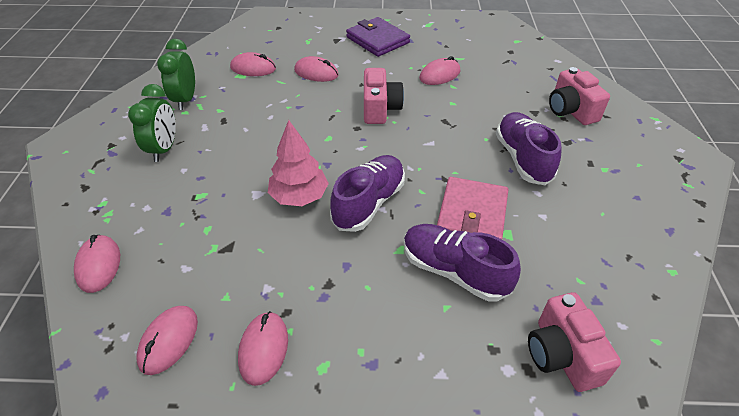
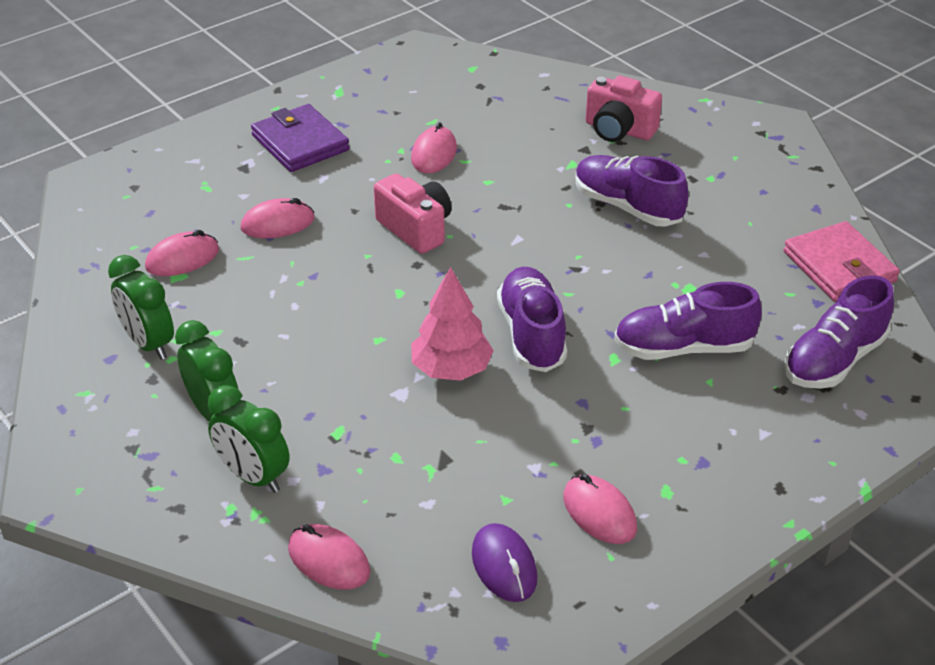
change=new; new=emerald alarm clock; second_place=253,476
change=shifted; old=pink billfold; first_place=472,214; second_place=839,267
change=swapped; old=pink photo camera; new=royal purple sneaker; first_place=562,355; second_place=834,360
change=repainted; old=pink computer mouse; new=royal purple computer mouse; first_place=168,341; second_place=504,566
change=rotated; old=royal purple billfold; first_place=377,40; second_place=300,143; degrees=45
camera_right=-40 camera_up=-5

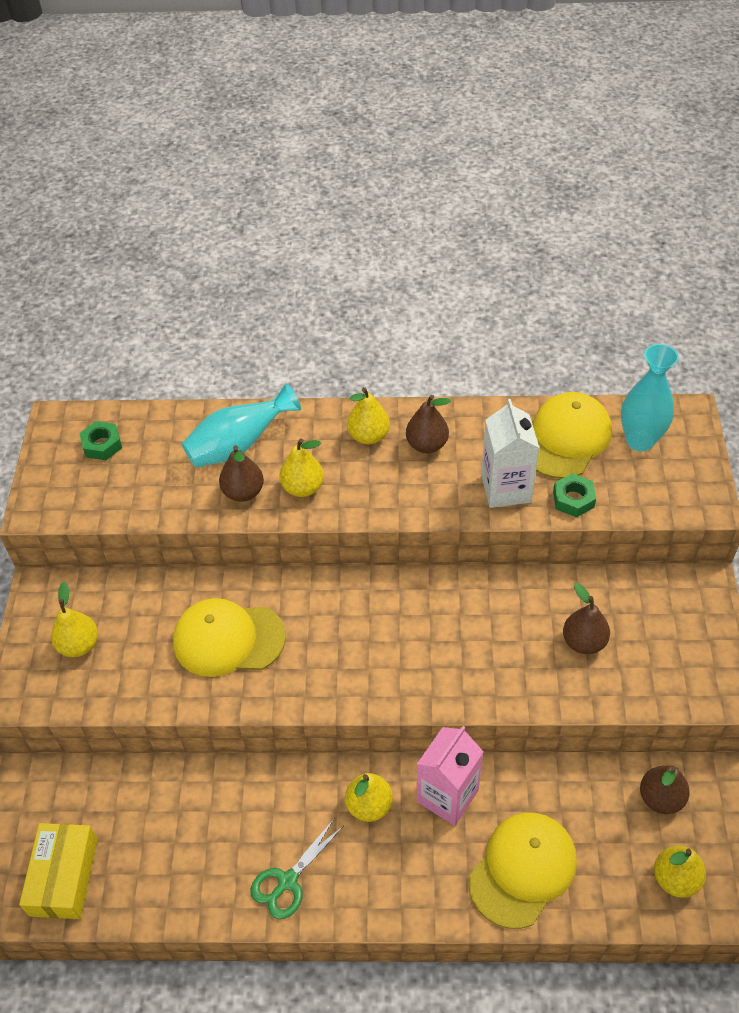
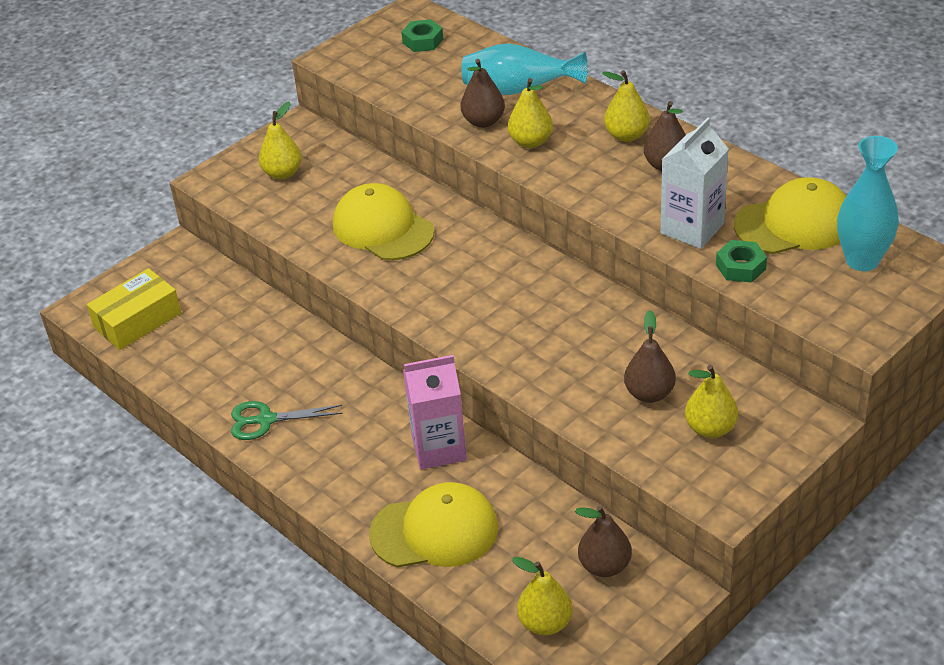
change=shifted; old=bright yellow toy pear; first_place=369,805; second_place=710,428
camera_right=45 camera_up=-10

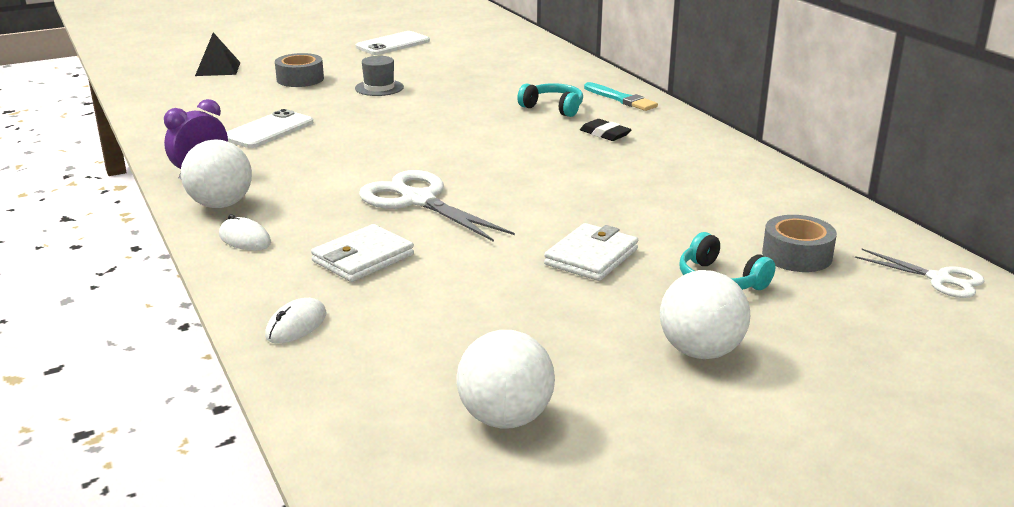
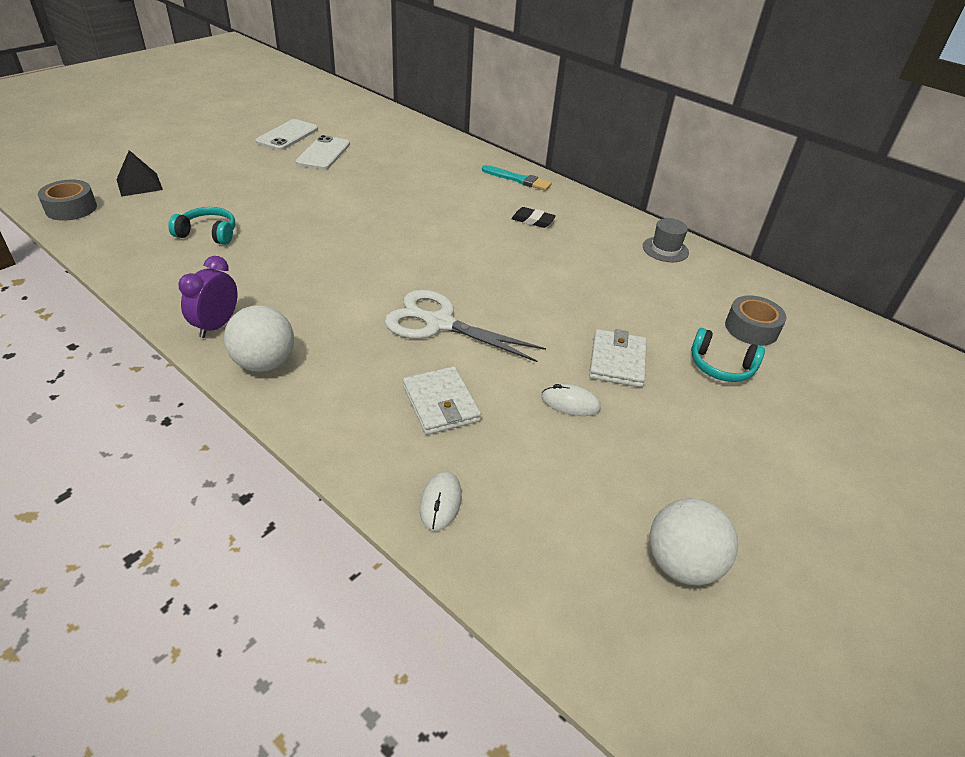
change=gone; old=snow-white ball; first_place=700,352
change=gone; old=snow-white pair of scissors; first_place=939,279
change=shifted; old=snow-white computer mouse; first_place=245,239; second_place=570,403
change=shifted; old=snow-white phone; first_place=268,130; second_place=323,153
change=shifted; old=grey roll of tape; first_place=300,79; second_place=71,208
change=shifted; old=grey top hat; first_place=379,88; second_place=665,249
change=shifted; old=turquoise over-ear headphones; first_place=553,108; second_place=208,233
change=rotated; old=snow-white billfold; first_place=363,258; second_place=441,404; degrees=-45
camera_right=-25 camera_up=15

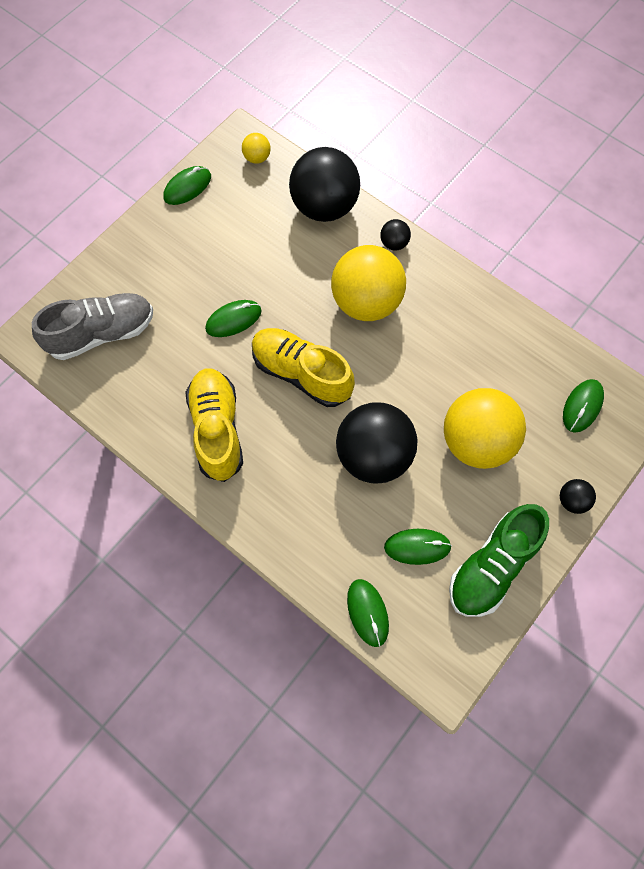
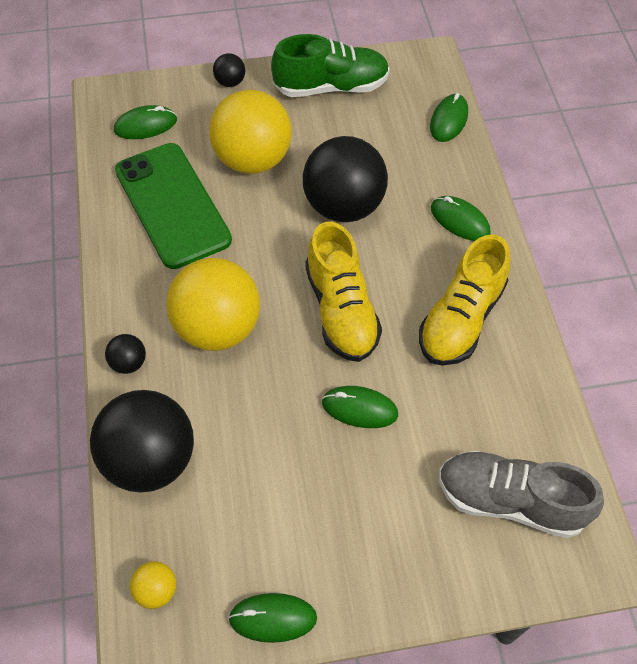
change=new; new=emerald phone; second_place=172,205
change=shifted; old=emerald computer mouse; first_place=417,547; second_place=460,220
camera_right=-140 camera_up=-10

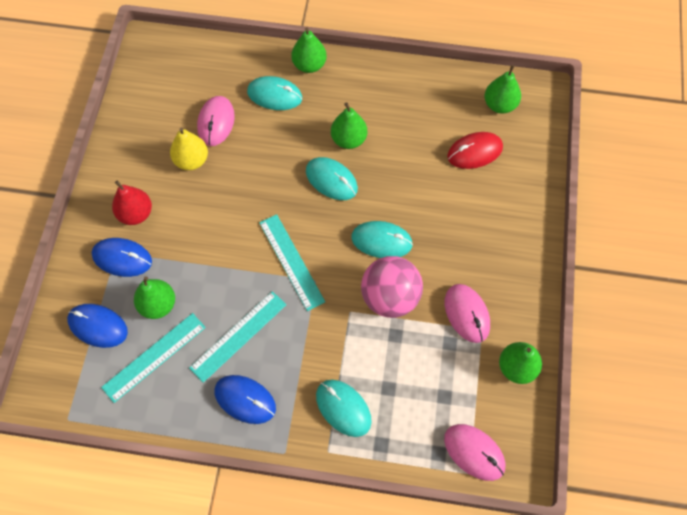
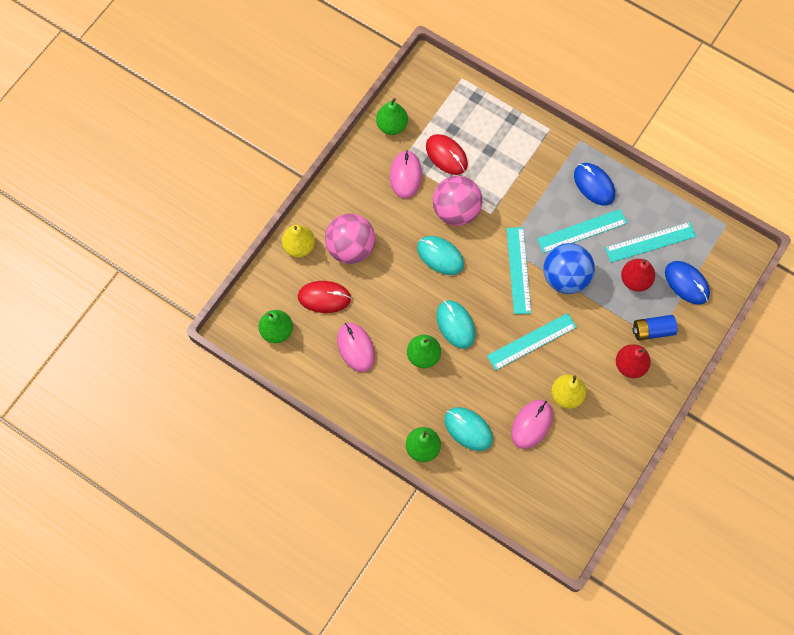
change=gone; old=turquoise computer mouse; first_place=343,408
change=new; new=bright yellow toy pear; second_place=299,246
change=new; new=pink ball; second_place=351,248
change=new; new=red computer mouse; second_place=446,155
change=new; new=turquoise straightedge; second_place=531,341
change=new; new=royal blue ball; second_place=565,277
change=shifted; old=pink computer mouse; first_place=474,452; second_place=356,347
change=swapped; old=royal blue computer mouse; new=royal blue AA battery; first_place=122,258; second_place=652,330
change=repainted; old=emerald toy pear; new=red toy pear; first_place=158,305; second_place=635,280
camera_right=-155 camera_up=5

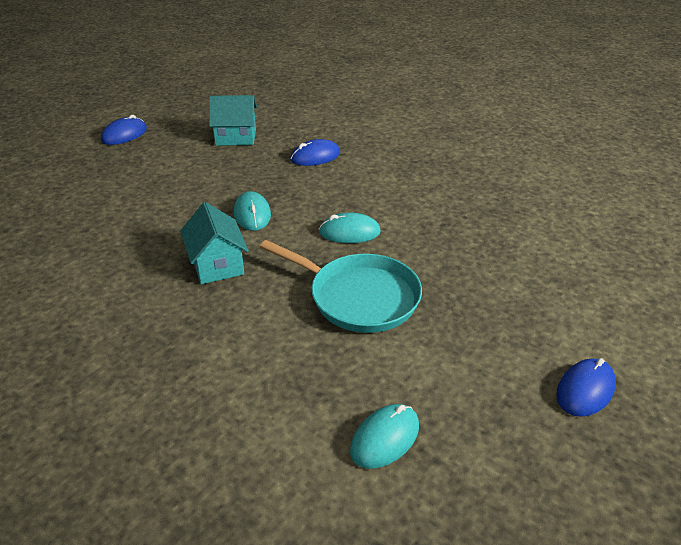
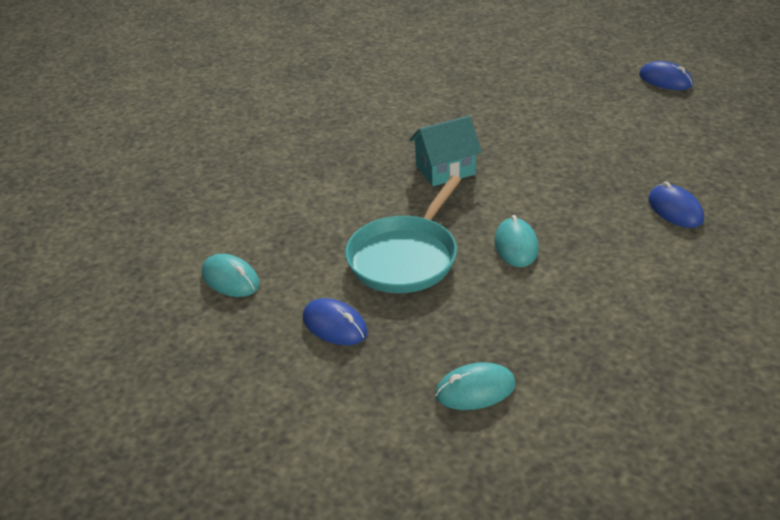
change=gone; old=turquoise cottage; first_place=236,137
change=shifted; old=turquoise computer mouse; first_place=252,214; second_place=475,390
change=shifted; old=royal blue computer mouse; first_place=585,390; second_place=335,325
camera_right=90 camera_up=0

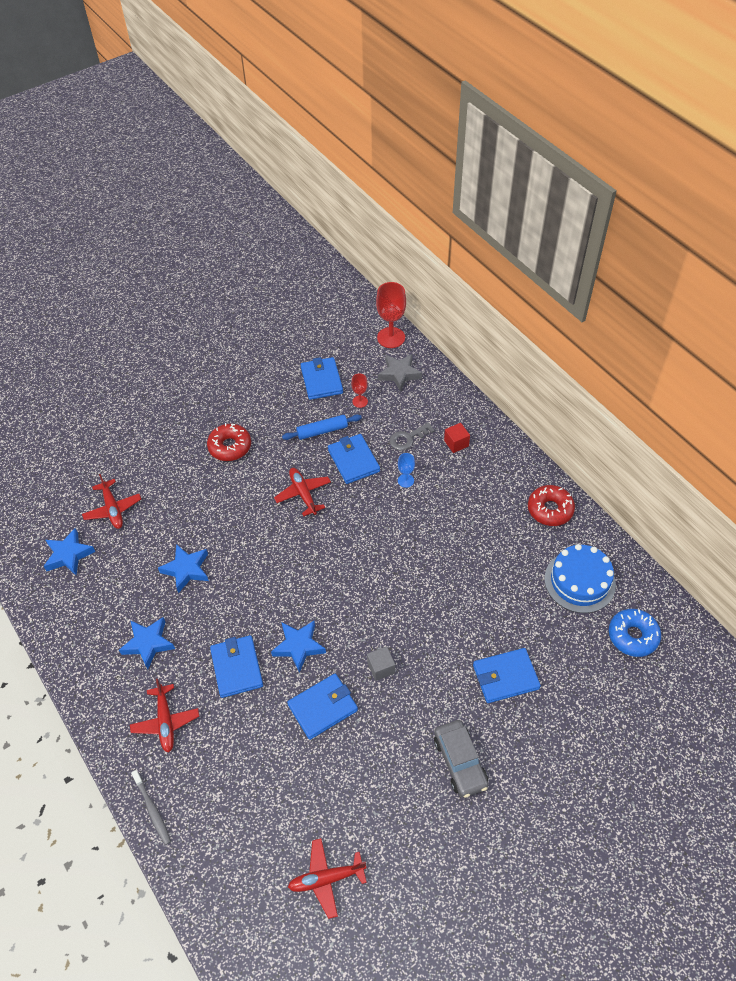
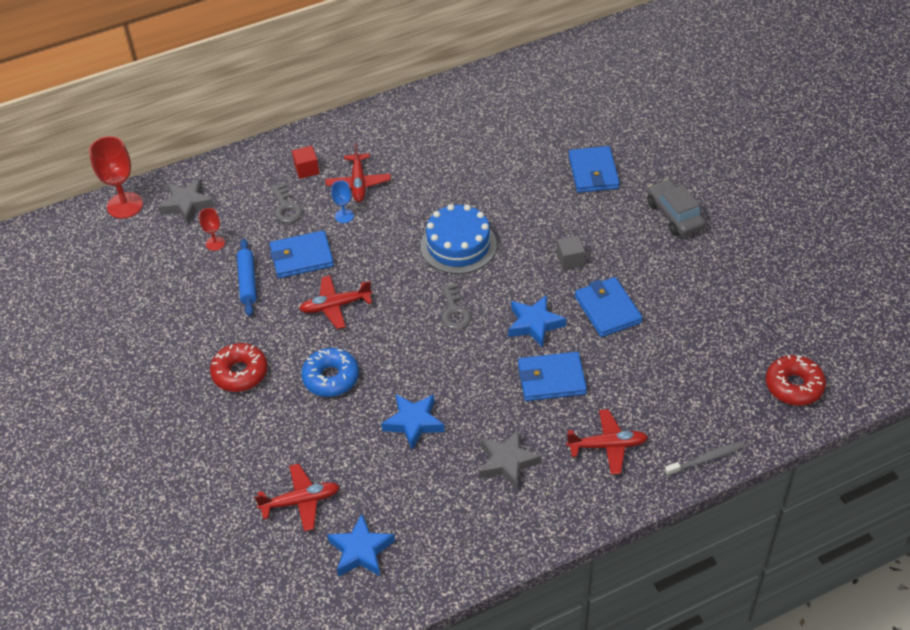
change=gone; old=royal blue billfold; first_place=321,380
change=new; new=grey door key; second_place=454,311
change=shifted; old=red aeroplane; first_place=326,879; second_place=358,183
change=shifted; old=red doughnut; first_place=550,509; second_place=794,386
change=shifted; old=royal blue gateau; first_place=579,581; second_place=458,245
change=shifted; old=royal blue doughnut; first_place=633,636; second_place=331,378
change=repainted; old=royal blue star; new=grey star; first_place=148,643; second_place=507,462
change=rotated; old=grey toy car; first_place=460,762; second_place=674,215; degrees=-105
camera_right=-80 camera_up=-5

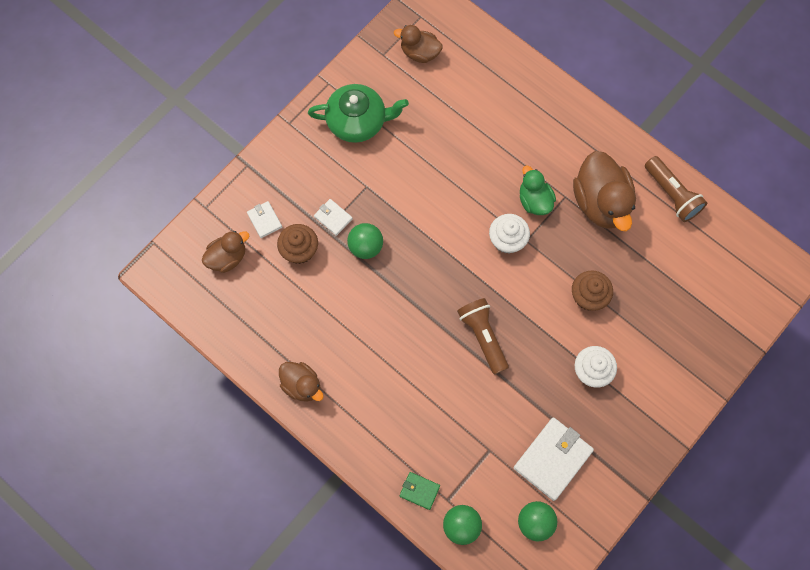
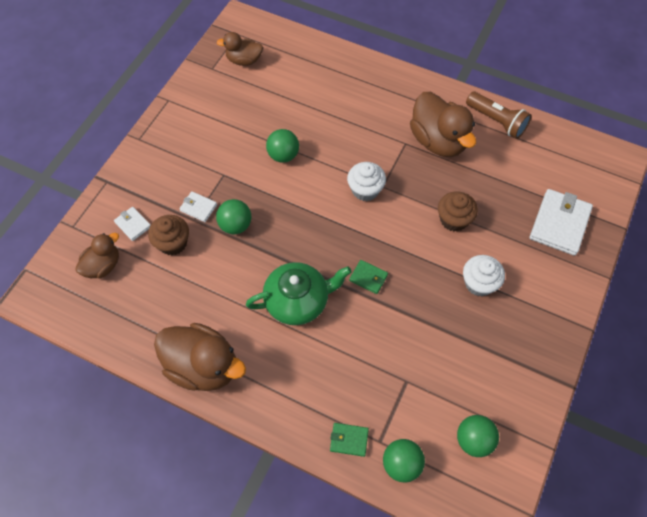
change=gone; old=emerald toy duck; first_place=534,200
change=new; new=emerald ball; second_place=283,155
change=shifted; old=emerald teapot; first_place=357,121; second_place=298,301
change=shifted; old=snow-white billfold; first_place=552,459; second_place=559,224
change=swapped; old=russet torch; new=emerald billfold; first_place=483,337; second_place=368,278
change=scaled; old=russet toy duck; first_place=302,385; second_place=203,366; factor=1.72
camera_right=-15 camera_up=-10

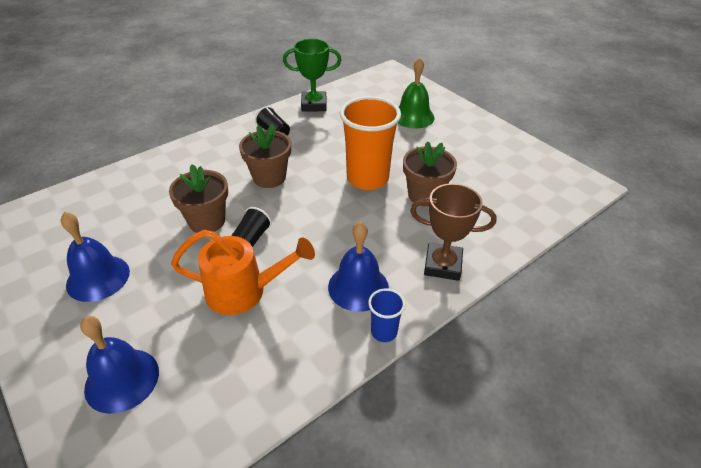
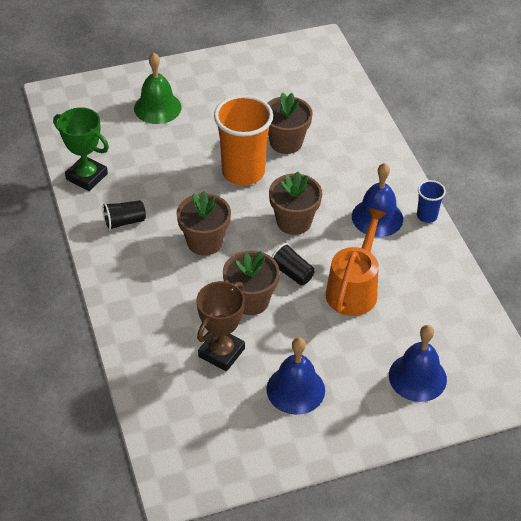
change=new; new=russet flower pot; second_place=294,222
change=shifted; old=russet award cup; first_place=442,265; second_place=221,352
change=rotated; old=emerald award cup; first_place=314,105; second_place=87,176; degrees=-75
camera_right=-70 camera_up=5

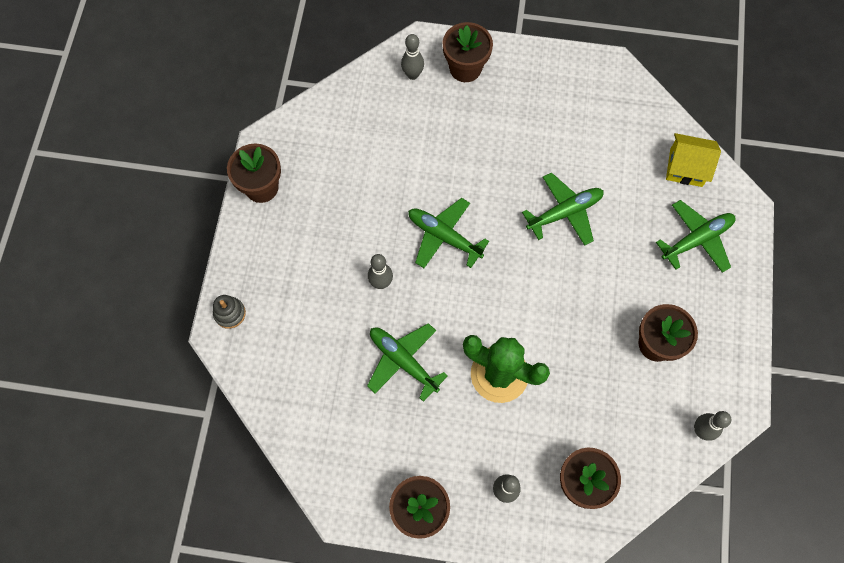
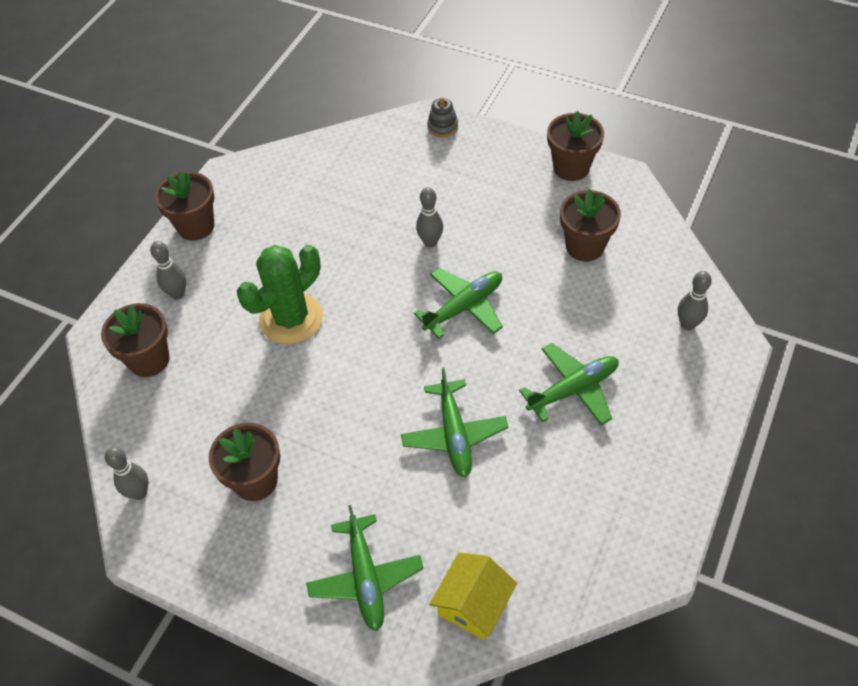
change=shifted; old=emerald aeroplane; first_place=403,361; second_place=573,389
change=shifted; old=russet flower pot; first_place=465,68; second_place=585,246
camera_right=110 camera_up=-15

